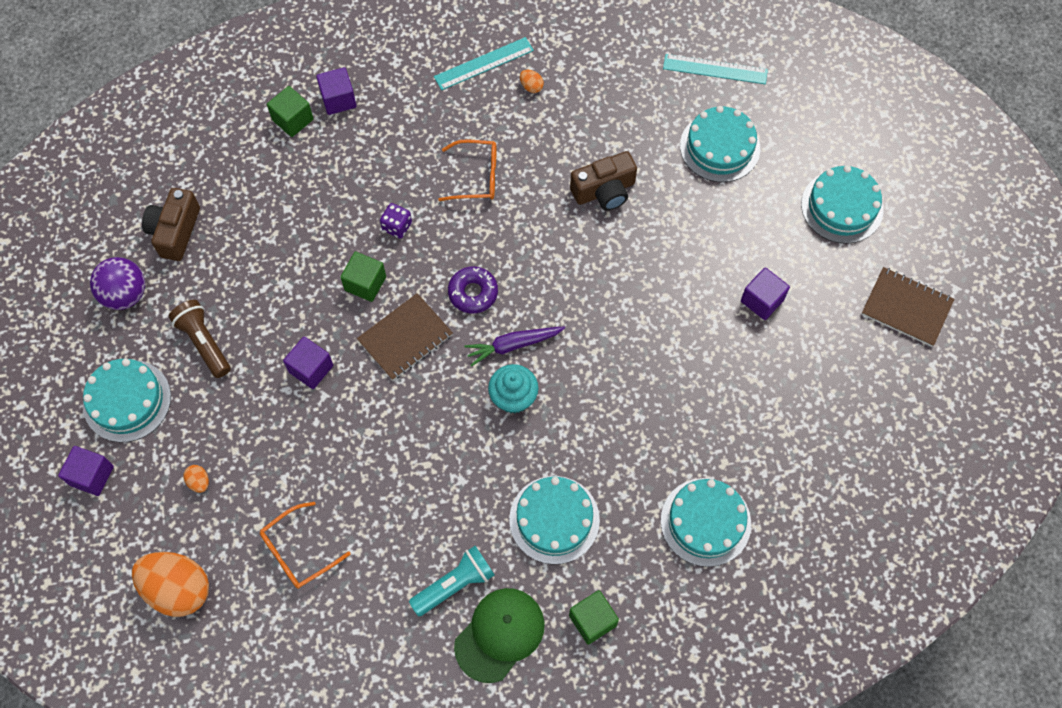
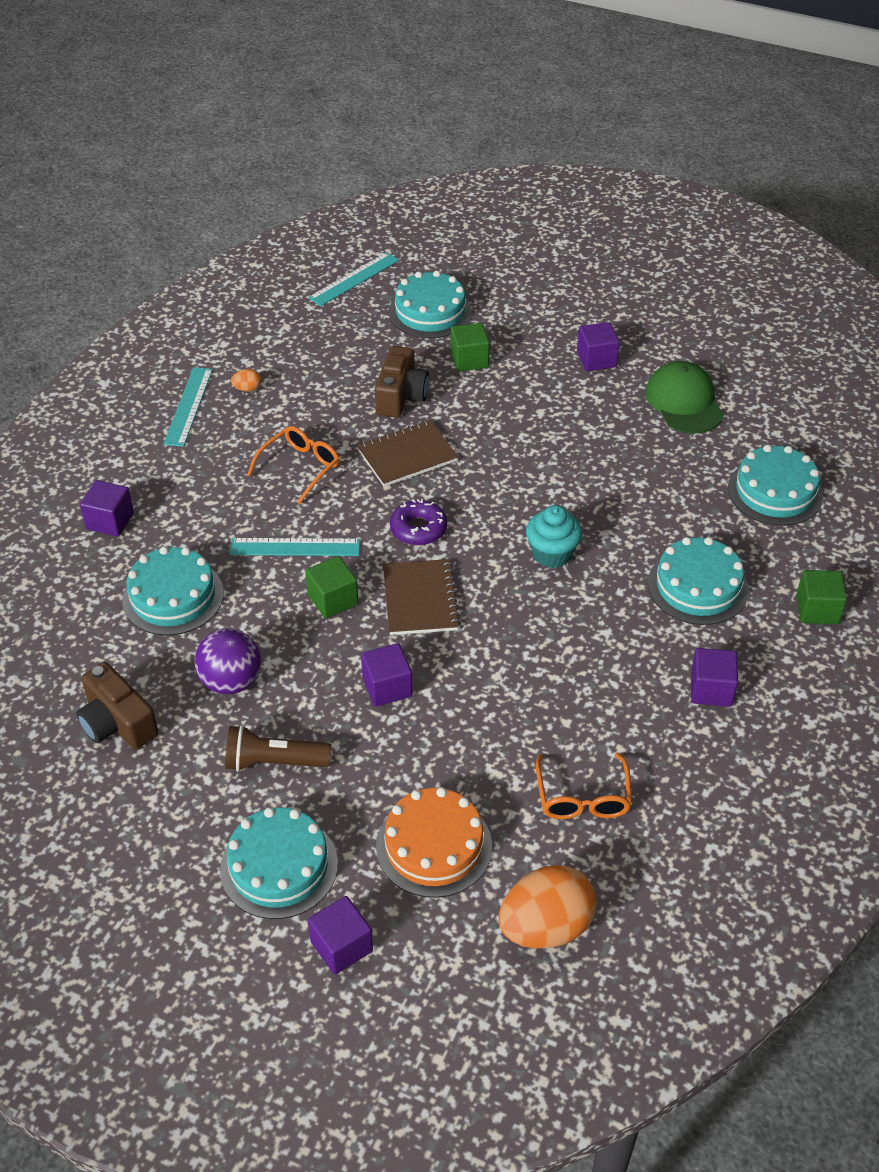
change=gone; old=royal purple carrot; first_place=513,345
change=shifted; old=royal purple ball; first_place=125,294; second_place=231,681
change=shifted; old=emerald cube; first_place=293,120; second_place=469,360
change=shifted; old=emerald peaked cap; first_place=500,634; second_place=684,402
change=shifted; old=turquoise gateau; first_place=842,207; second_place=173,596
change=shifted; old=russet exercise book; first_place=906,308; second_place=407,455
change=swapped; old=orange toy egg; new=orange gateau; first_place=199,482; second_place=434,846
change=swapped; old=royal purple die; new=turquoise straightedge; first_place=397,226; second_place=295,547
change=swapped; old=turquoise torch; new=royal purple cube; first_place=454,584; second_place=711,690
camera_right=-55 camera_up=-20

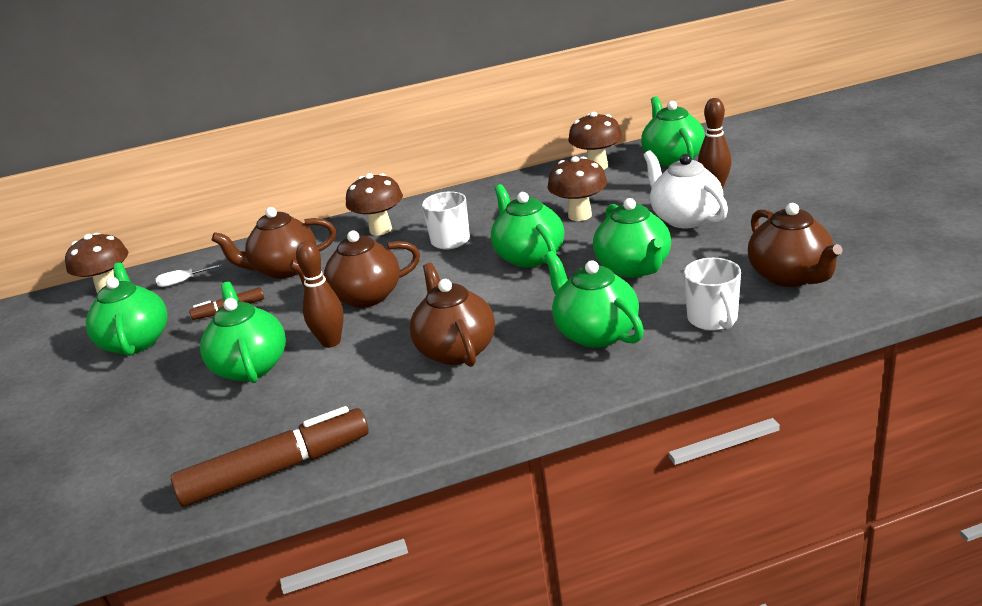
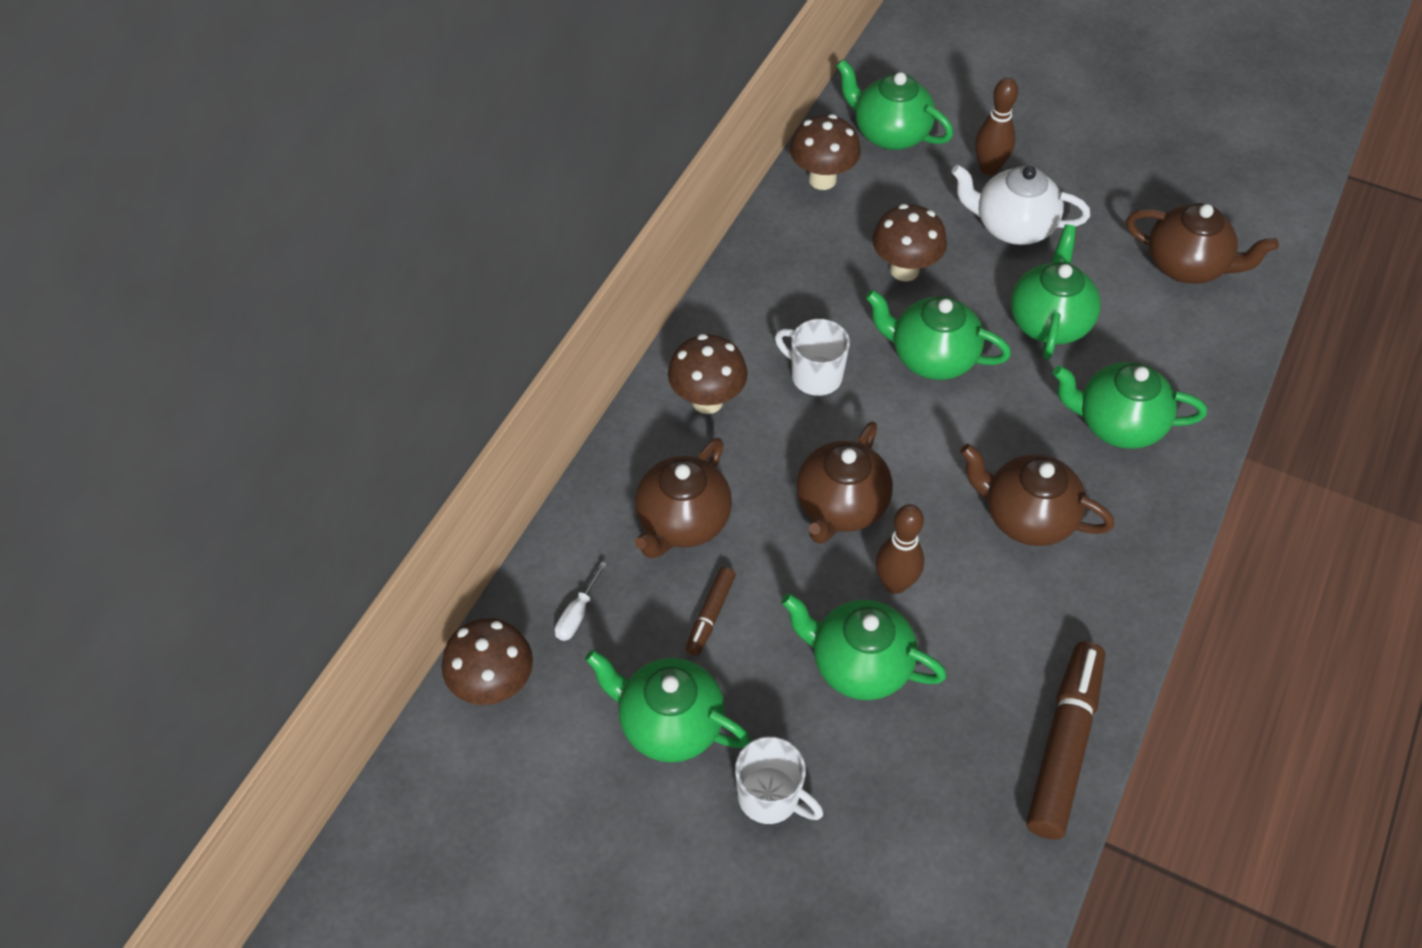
change=shifted; old=snow-white coffee mug; first_place=713,319; second_place=770,797
change=rotated; old=emerald teapot; first_place=634,268; second_place=1049,322; degrees=-105
camera_right=-50 camera_up=25

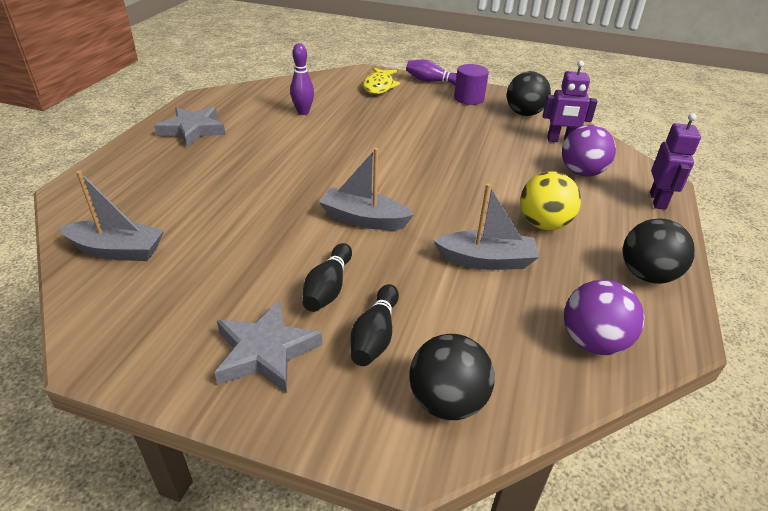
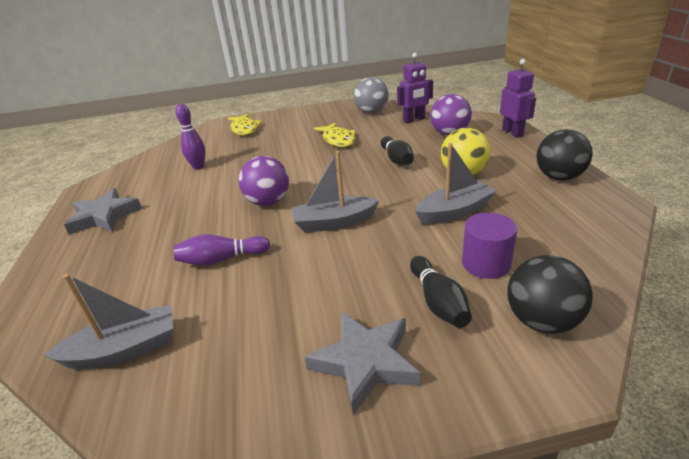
change=new; new=bright yellow toy fish; second_place=338,140
change=shifted; old=black skittle; first_place=328,288; second_place=396,159
change=shifted; old=royal purple skittle; first_place=432,81; second_place=221,259
change=shifted; old=royal purple cylinder shape; first_place=469,98; second_place=486,264
change=shifted; old=royal purple ball; first_place=593,342; second_place=268,202
change=repainted; old=black ball; new=grey ball; first_place=524,113; second_place=371,112
camera_right=-25 camera_up=-5

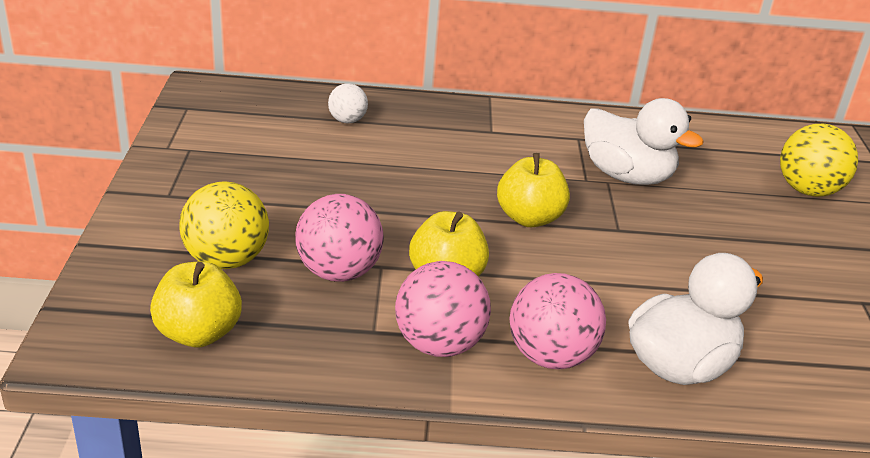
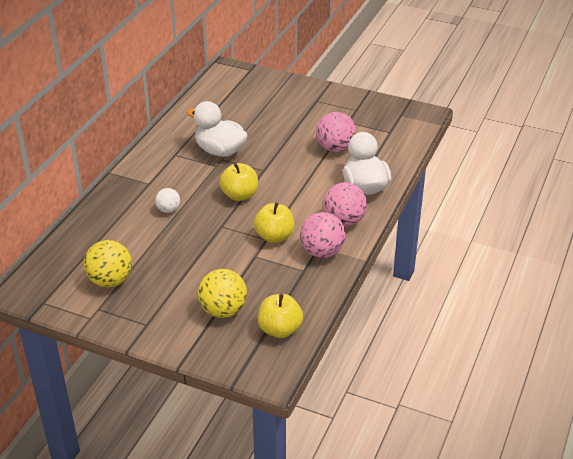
change=shifted; old=pink ball; first_place=338,272; second_place=335,148
change=shifted; old=snow-white ball; first_place=347,120; second_place=168,210
change=shifted; old=bright yellow ball; first_place=807,190; second_place=110,281
change=rotated; old=snow-white toy duck; first_place=627,176; second_place=220,151; degrees=-120
camera_right=-65 camera_up=5

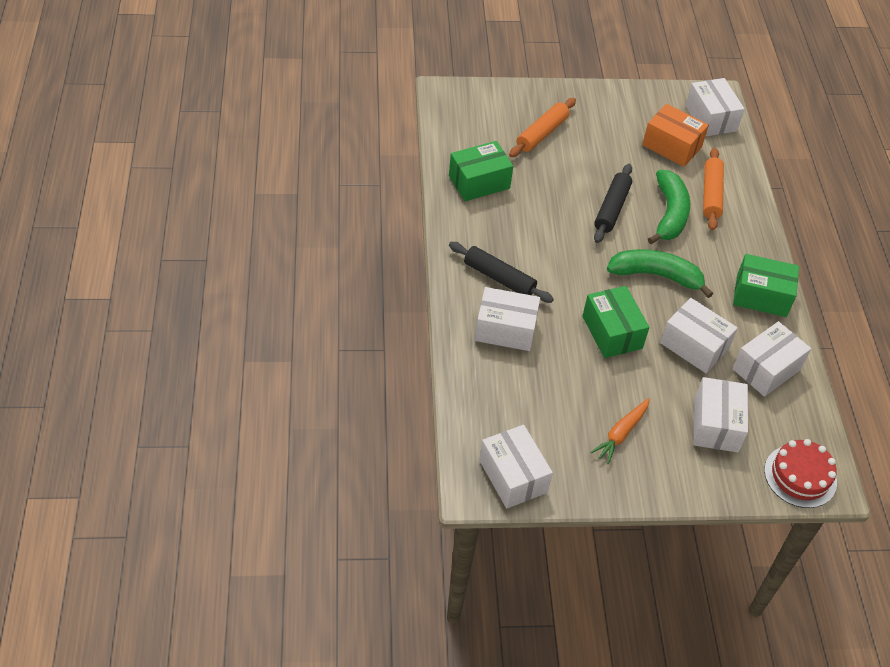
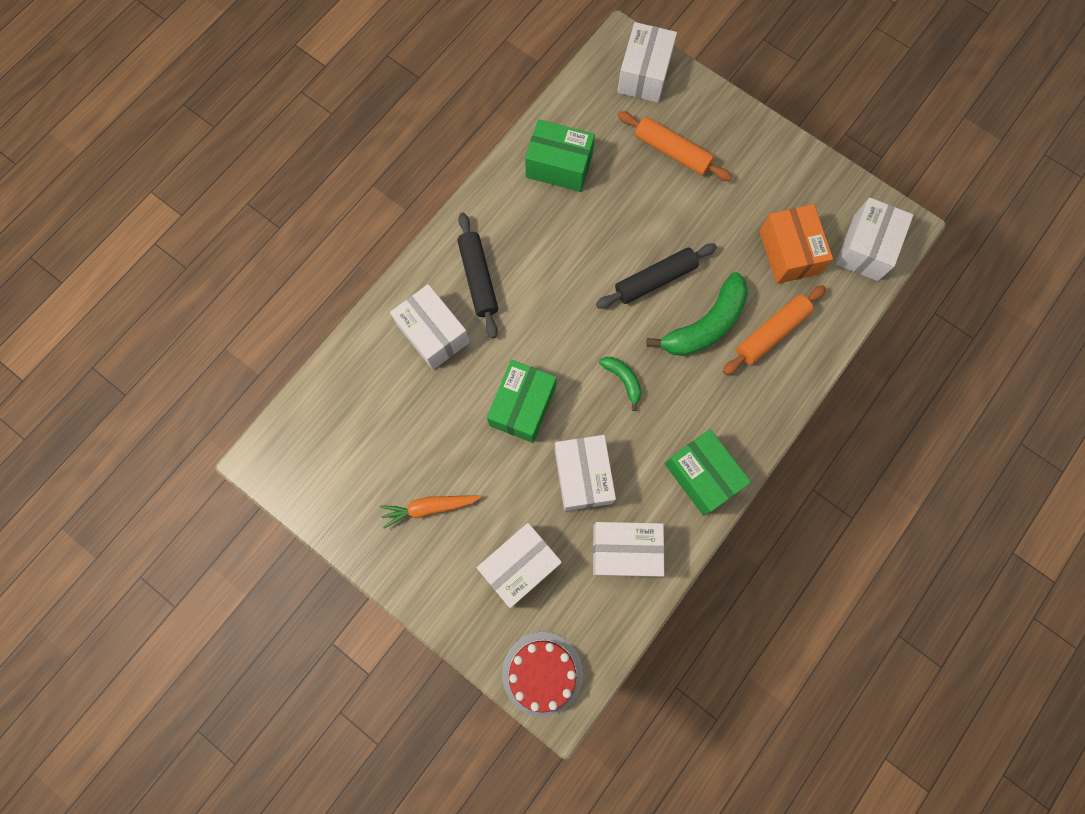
change=shifted; old=snow-white parcel; first_place=513,476; second_place=644,74
change=rotated; old=orange rolling pin; first_place=542,133; second_place=672,152; degrees=45
change=scaled; old=emerald banana; first_place=656,276; second_place=623,380; factor=0.51
camera_right=45 camera_up=25

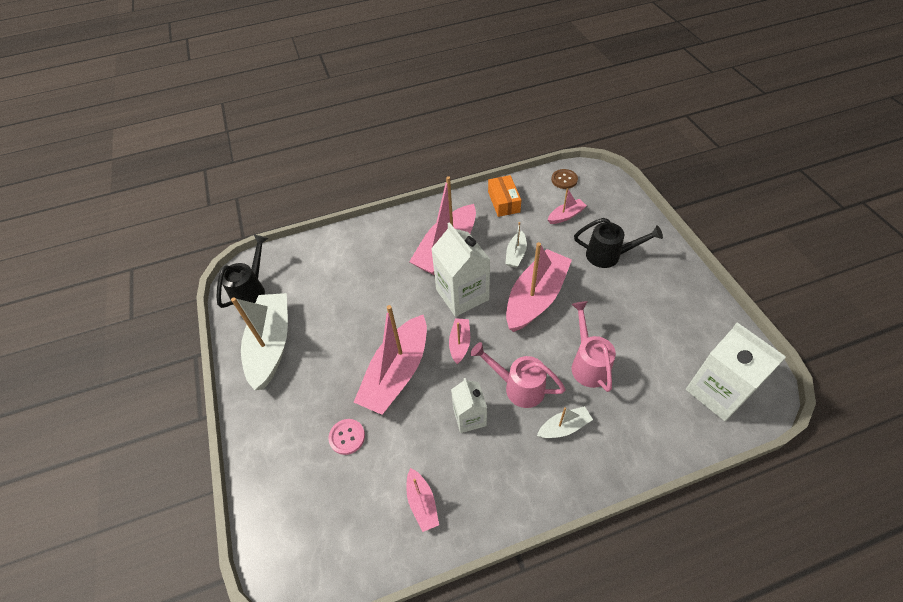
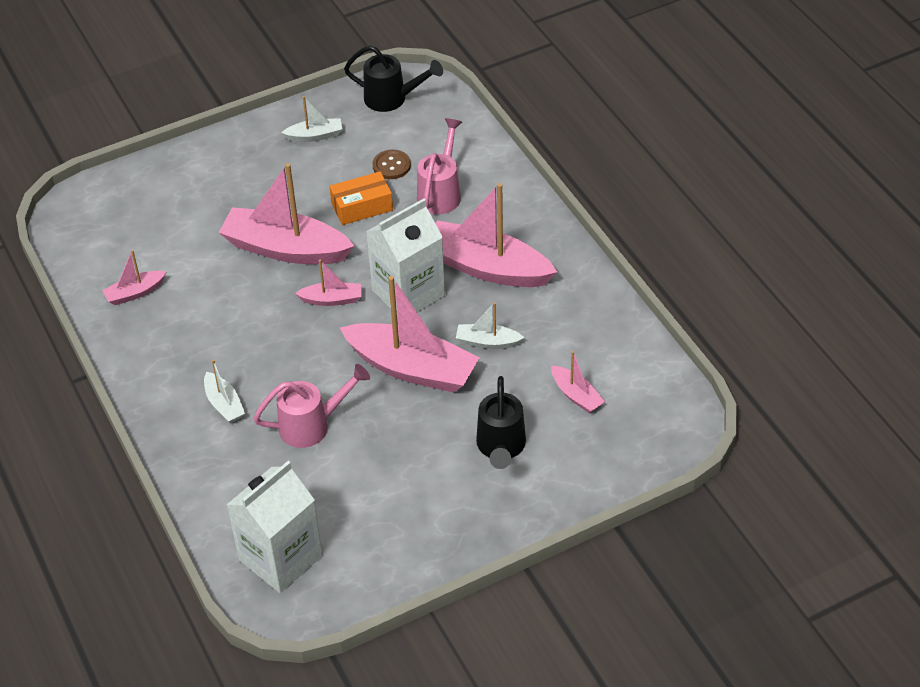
change=gone; old=pink button; first_place=347,437
change=gone; old=snow-white carton; first_place=469,417
change=shifted; old=pink watering pot; first_place=518,387; second_place=441,193
change=shifted; old=orange parcel; first_place=503,202; second_place=362,207
change=shifted; old=russet button; first_place=564,180; second_place=391,166
change=scaled; old=snow-white boat; first_place=271,345; second_place=315,136; factor=0.47
camera_right=80 camera_up=-5

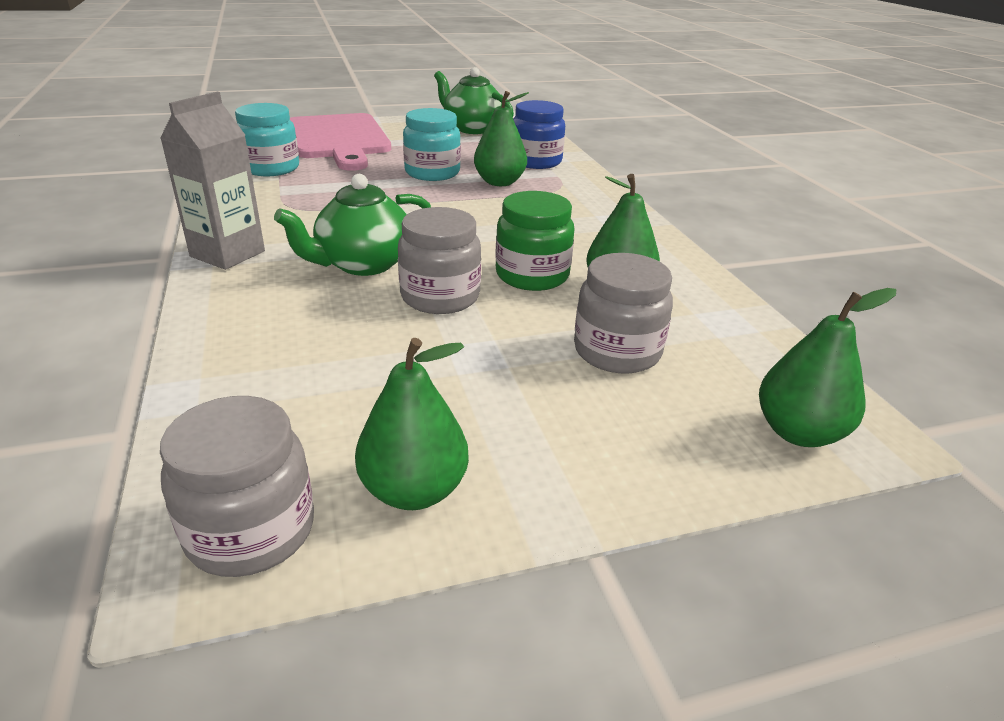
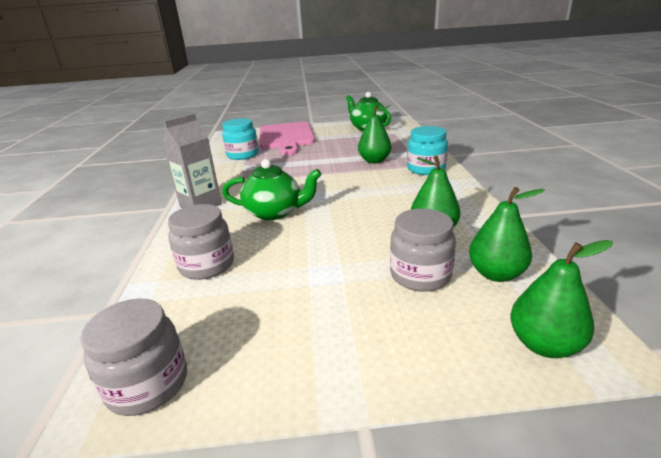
change=gone; old=emerald jar; first_place=532,275
change=gone; old=royal blue jar; first_place=536,161
change=shifted; old=emerald toy pear; first_place=414,490; second_place=496,274
change=shifted; old=grey jar; first_place=440,297; second_place=207,265
change=shifted; old=turquoise jar; first_place=432,173; second_place=426,169
change=rotated; old=emerald teapot; first_place=363,264; second_place=274,212; degrees=-150
camera_right=15 camera_up=-5

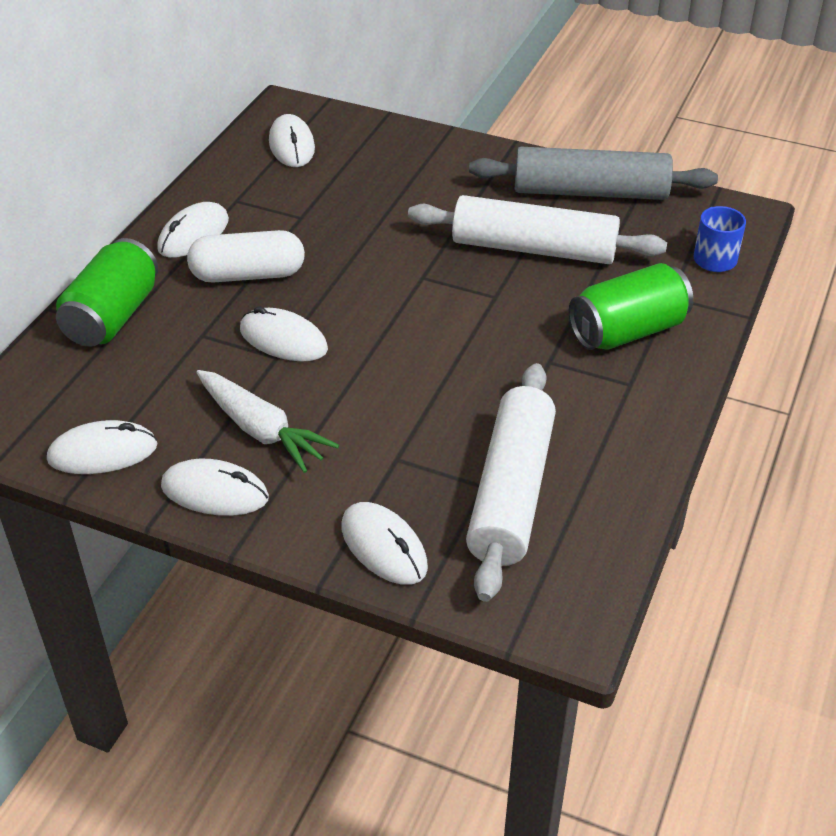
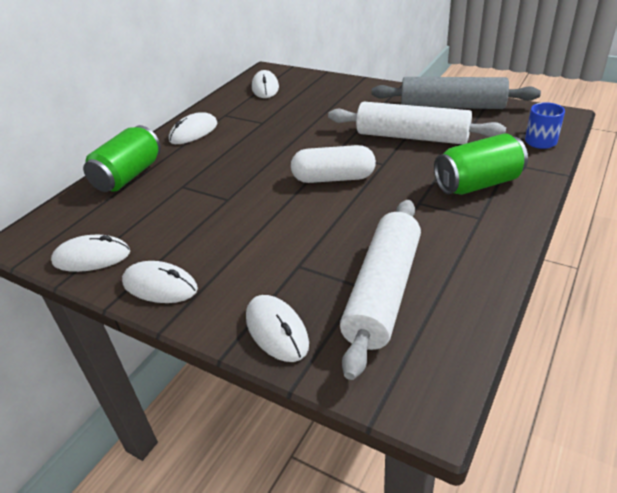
change=gone; old=snow-white carrot; first_place=261,430
change=gone; old=snow-white computer mouse; first_place=283,340
change=shifted; old=snow-white capsule; first_place=248,274; second_place=333,178
camera_right=10 camera_up=-5

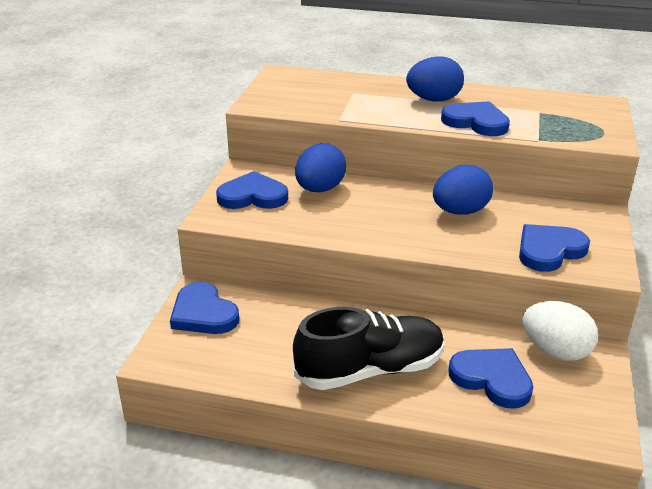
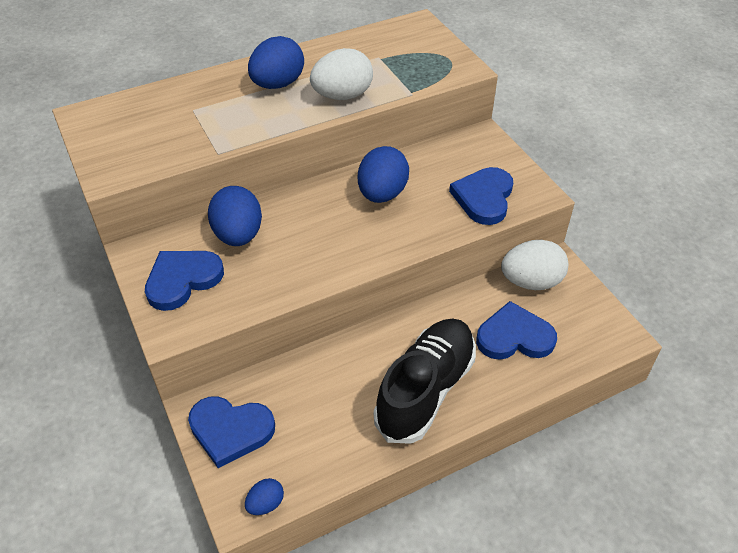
change=new; new=royal blue toy egg; second_place=265,504
change=swapped; old=royal blue love heart; new=snow-white toy egg; first_place=476,122; second_place=342,96
camera_right=-40 camera_up=15

